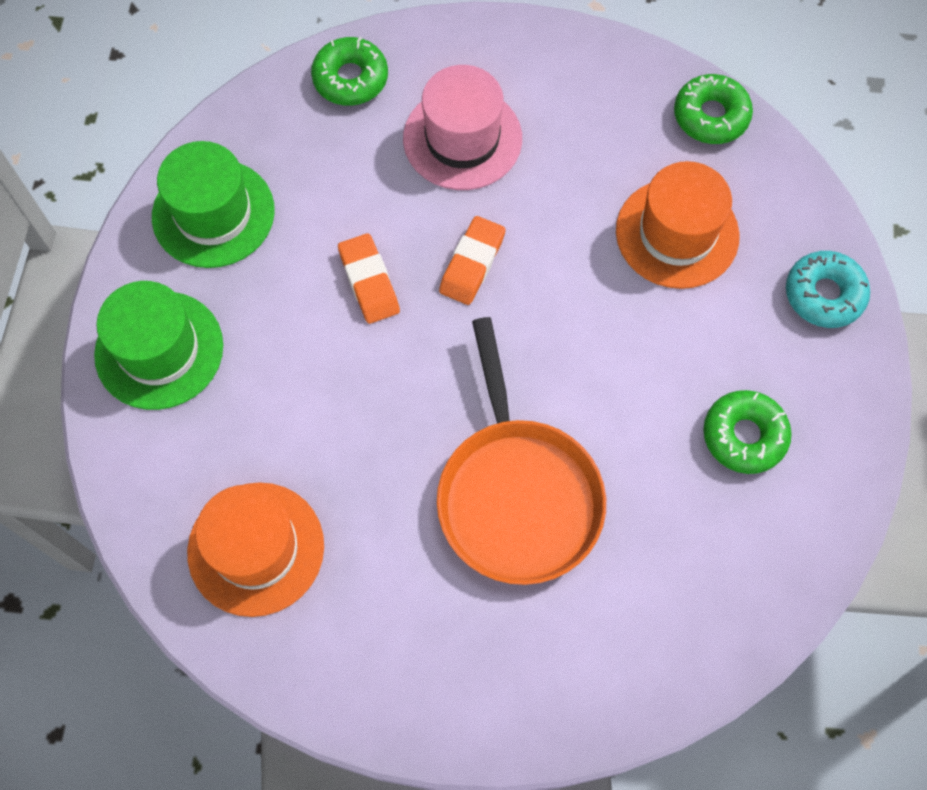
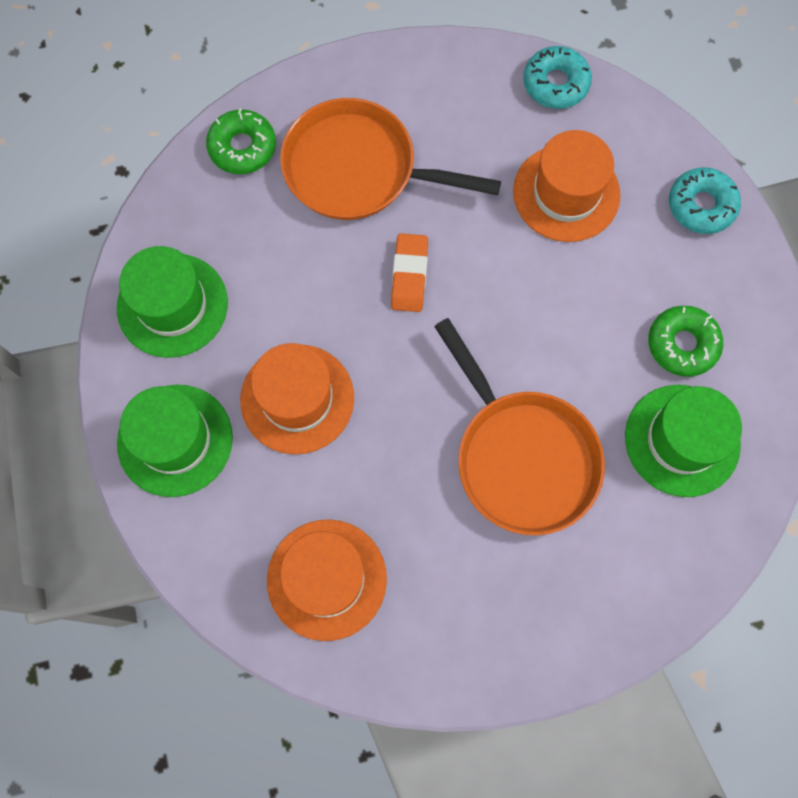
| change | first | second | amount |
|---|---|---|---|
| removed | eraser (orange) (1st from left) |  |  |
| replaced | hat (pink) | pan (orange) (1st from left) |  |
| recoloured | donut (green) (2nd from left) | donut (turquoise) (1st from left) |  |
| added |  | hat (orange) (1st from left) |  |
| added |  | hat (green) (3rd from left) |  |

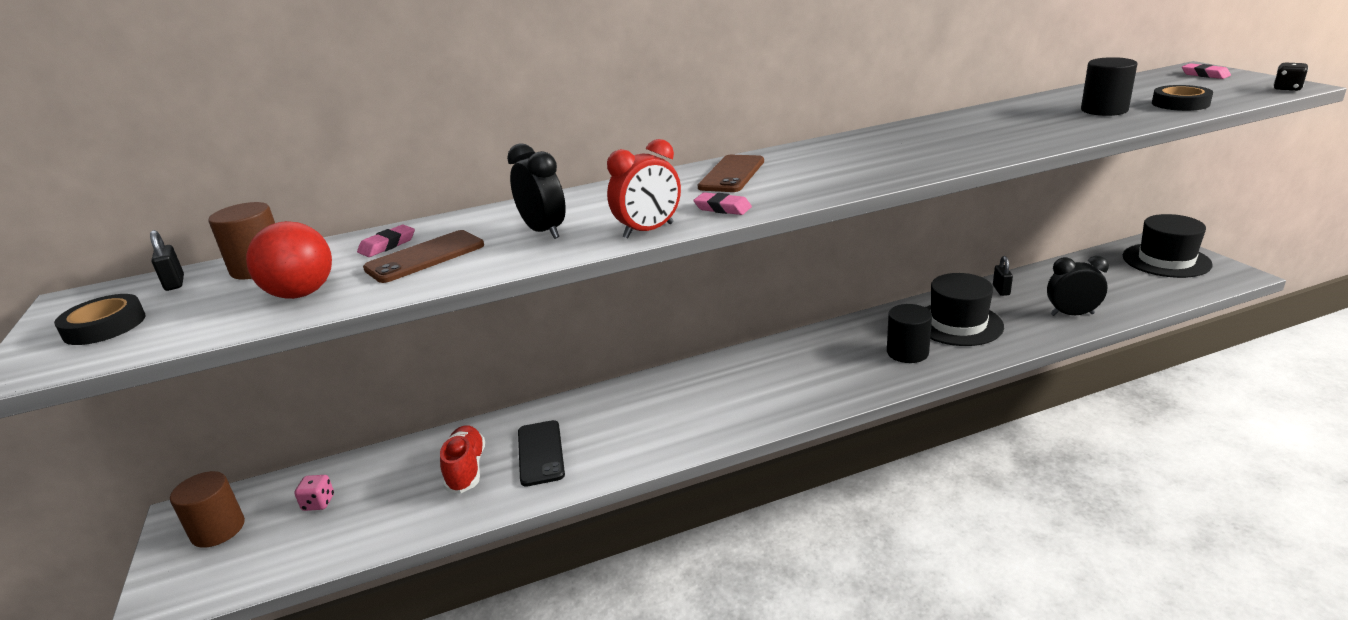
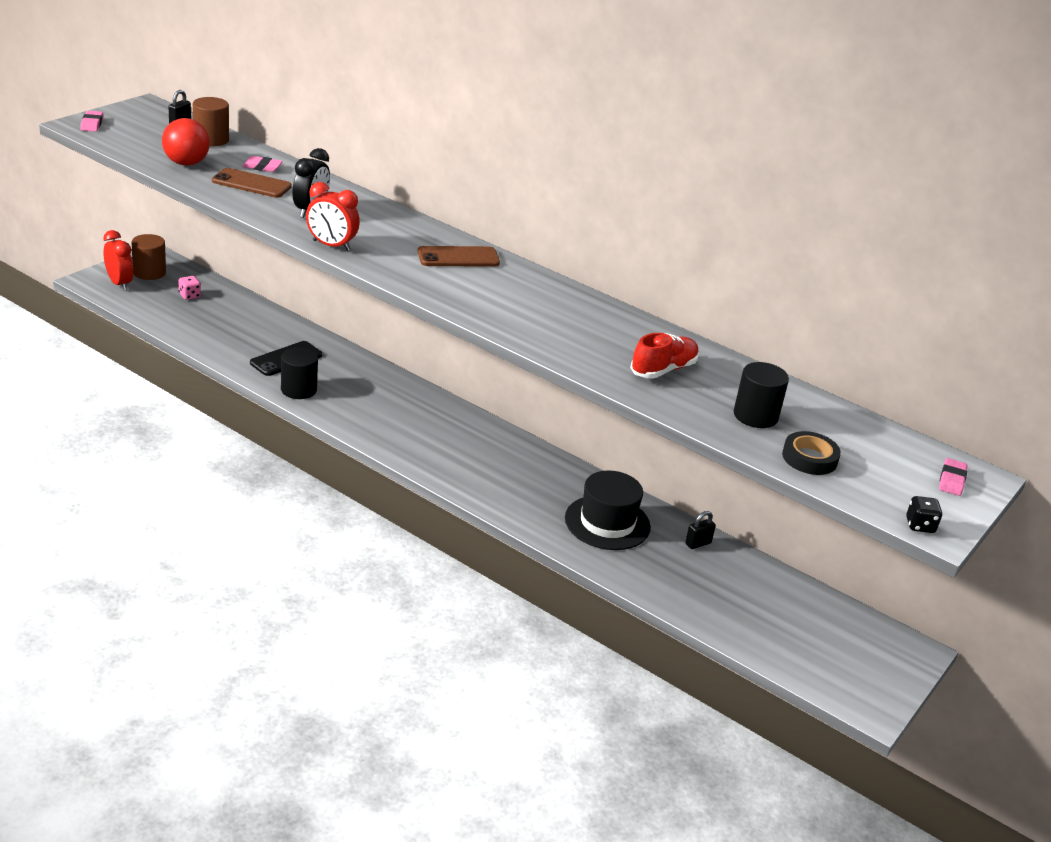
| change | first | second | amount |
|---|---|---|---|
| removed | tape (black) (1st from left) |  |  |
| moved | shoe (red) |  |  |
| moved | eraser (pink) (2nd from left in the first image) | eraser (pink) (1st from left) |  |
| moved | cylinder (black) (1st from left) |  |  |
| removed | clock (black) (2nd from left) |  |  |
| removed | hat (black) (2nd from left) |  |  |
| added |  | clock (red) (1st from left) |  |

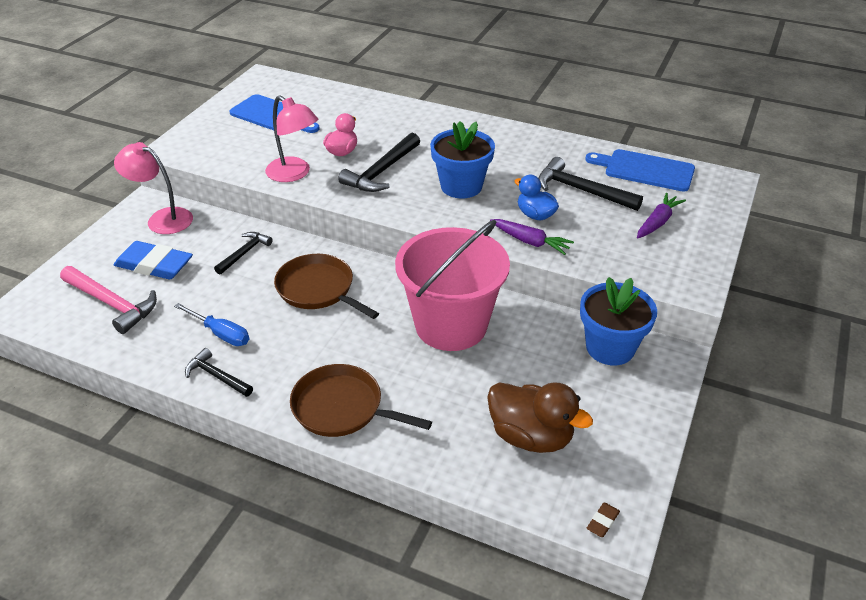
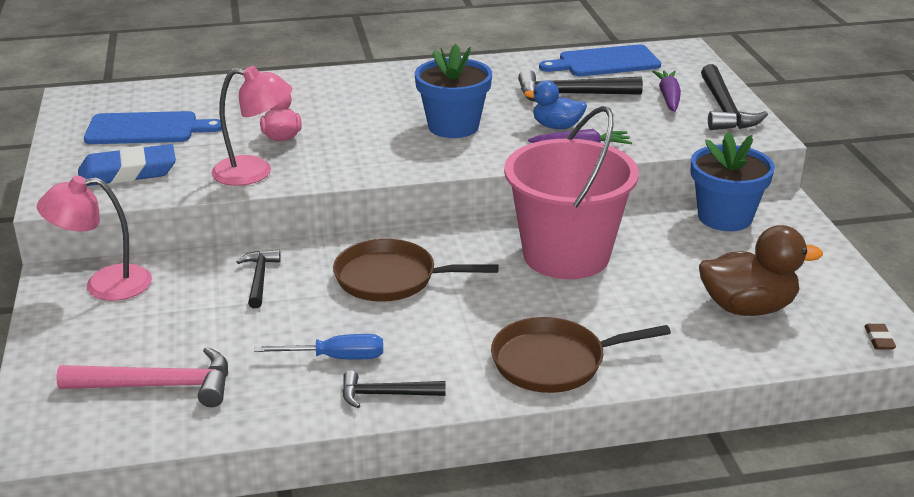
| change | first | second | amount |
|---|---|---|---|
| moved | eraser (blue) |  |  |
| moved | hammer (black) (3rd from left in the first image) | hammer (black) (4th from left) |  |

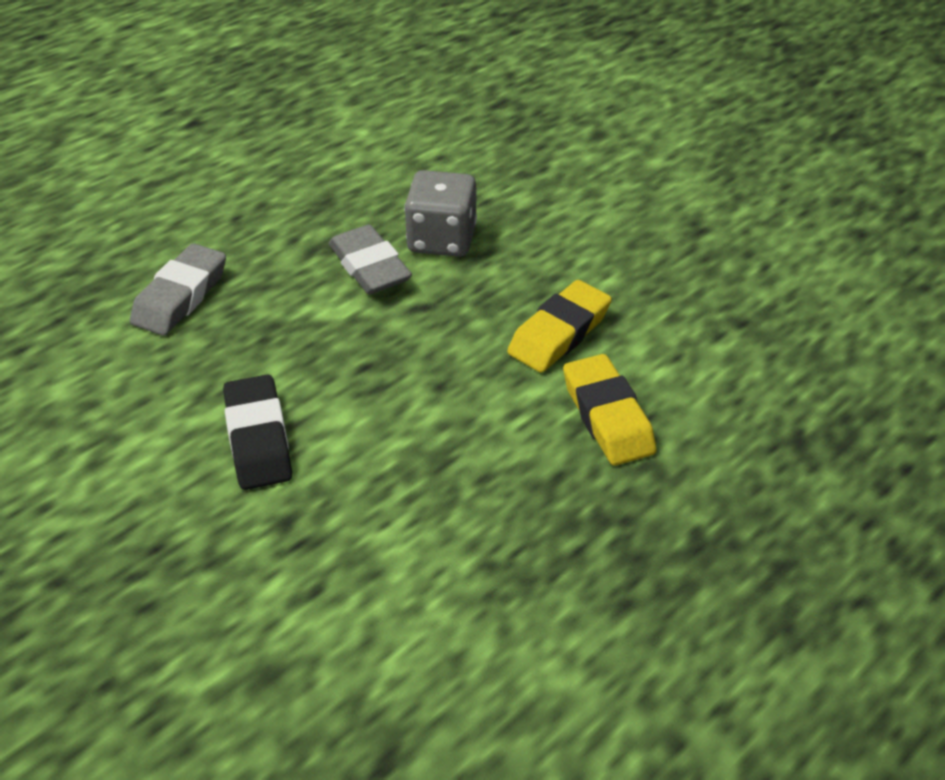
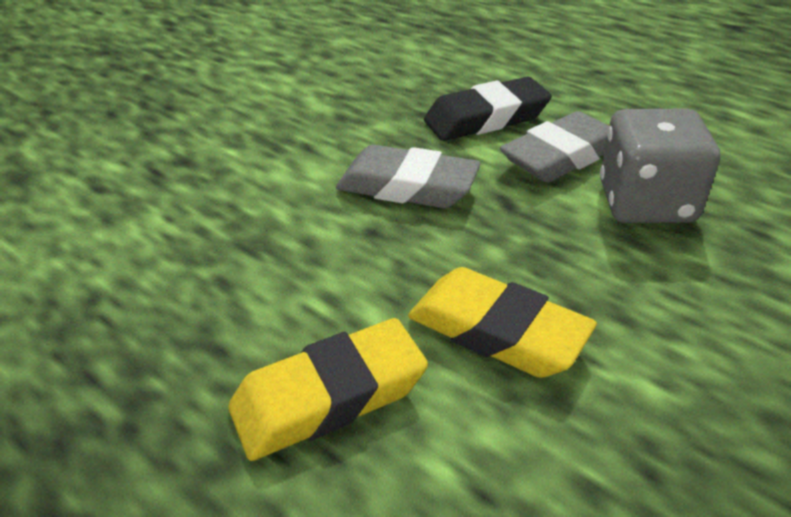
| change | first | second | amount |
|---|---|---|---|
| moved | eraser (grey) (1st from left) |  |  |
| moved | eraser (black) |  |  |

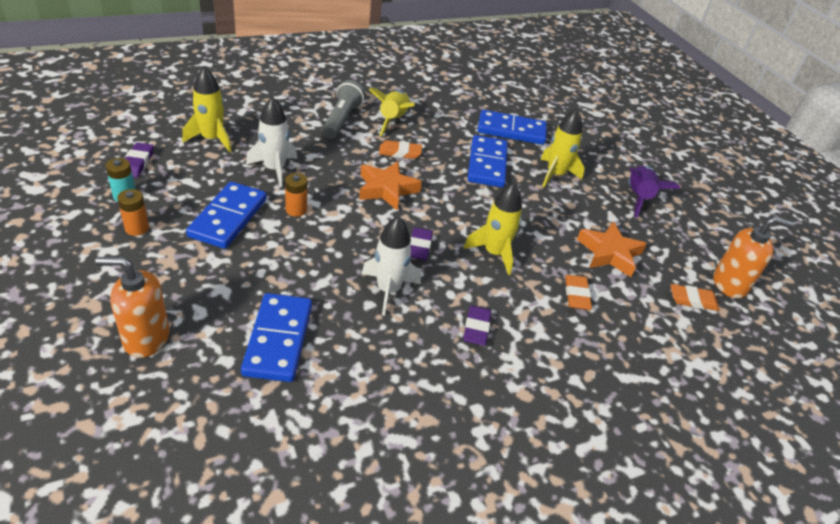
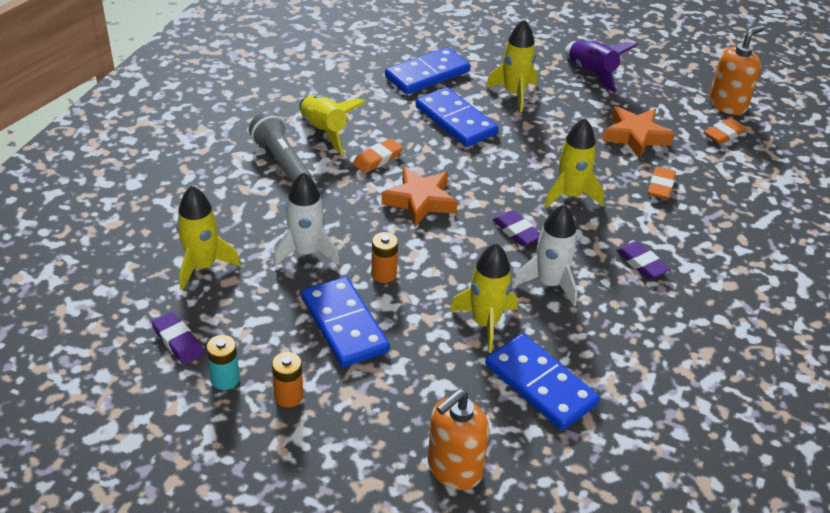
| change | first | second | amount |
|---|---|---|---|
| turned | eraser (orange) (2nd from left) |  | 60 degrees clockwise |
| added |  | rocket (yellow) (3rd from left) |  |

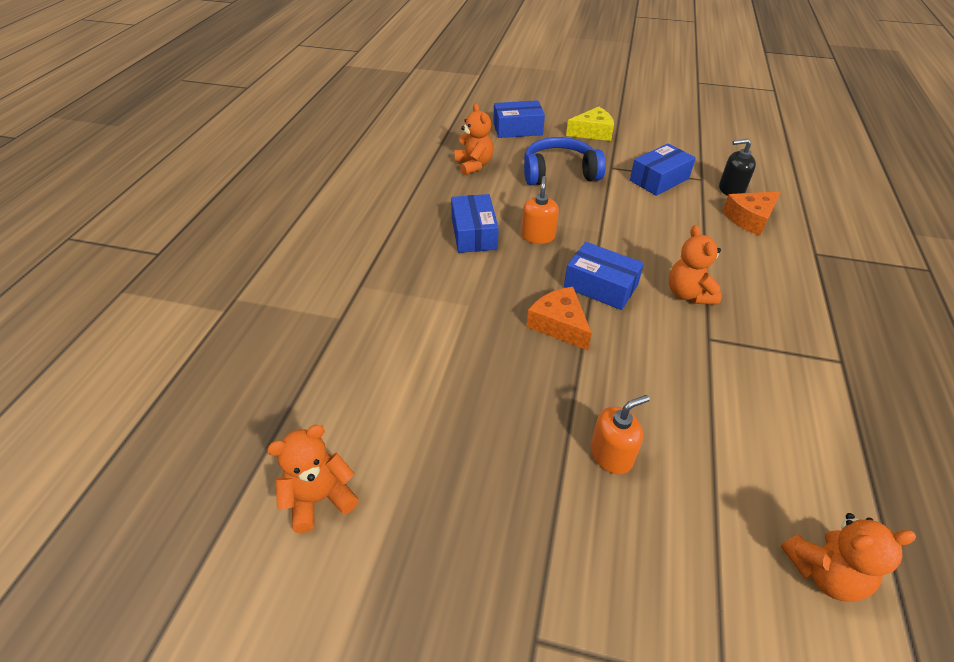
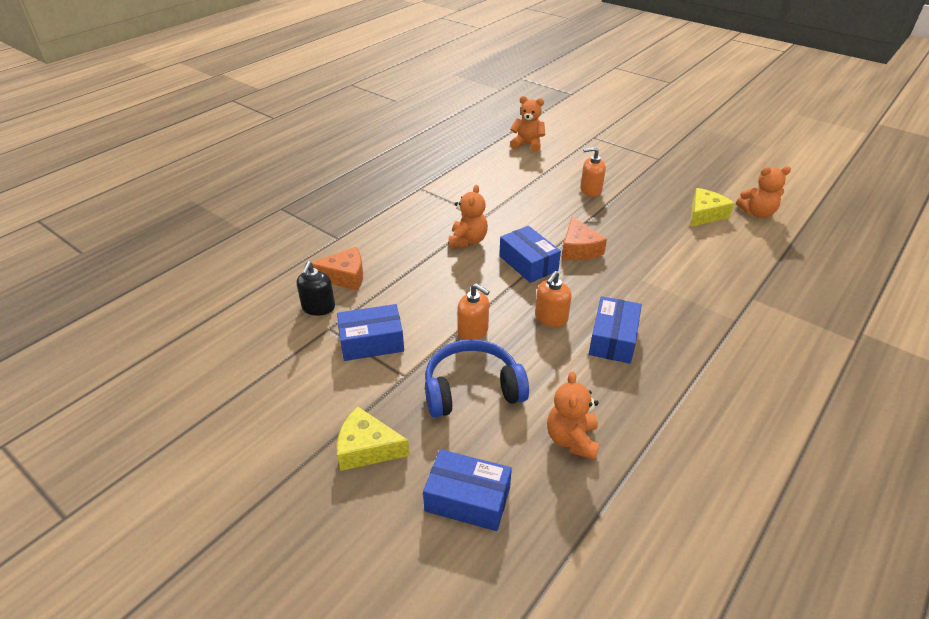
| change | first | second | amount |
|---|---|---|---|
| turned | headphones (blue) |  | 150 degrees clockwise |
| turned | soap dispenser (black) |  | 75 degrees clockwise |
| added |  | soap dispenser (orange) (1st from left) |  |
| added |  | cheese (yellow) (2nd from left) |  |

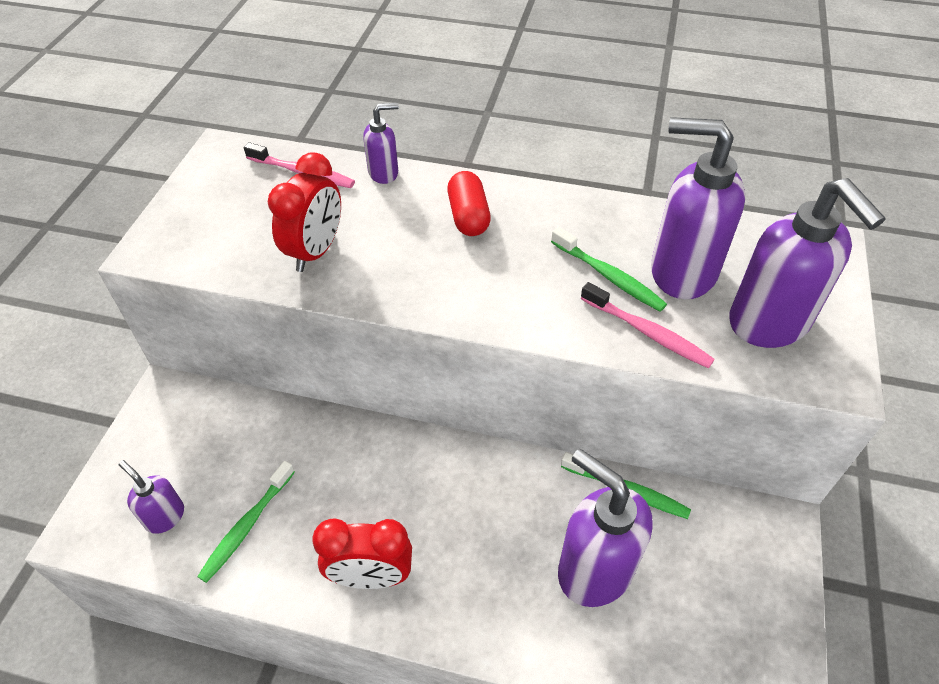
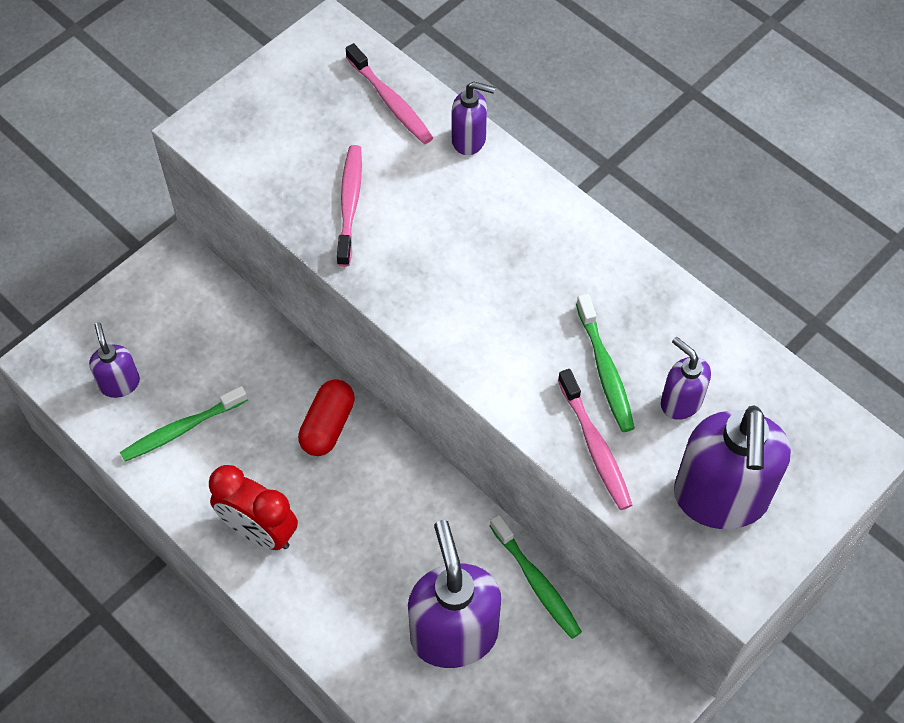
| change | first | second | amount |
|---|---|---|---|
| replaced | clock (red) (1st from left) | toothbrush (pink) (1st from left) |  |
| moved | capsule (red) |  |  |
| resized | soap dispenser (purple) (4th from left) |  | x0.51 |

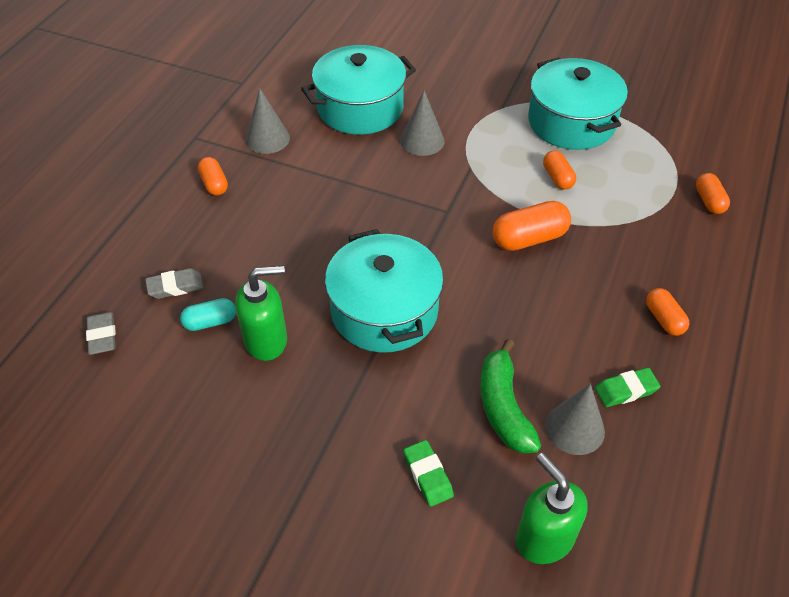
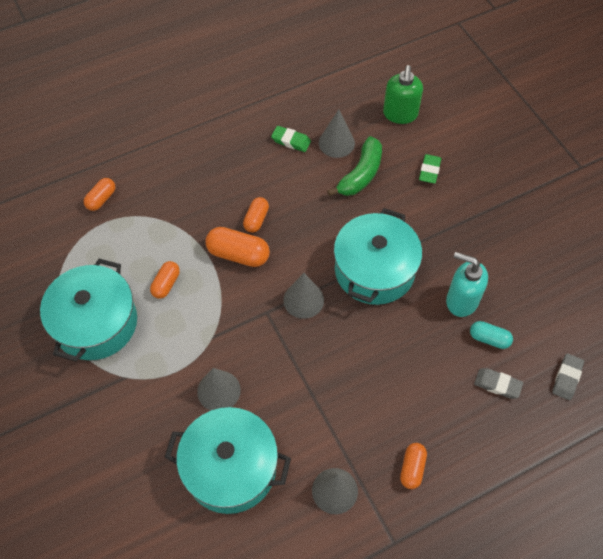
| change | first | second | amount |
|---|---|---|---|
| recoloured | soap dispenser (green) (1st from left) | soap dispenser (turquoise) |  |
| moved | capsule (orange) (4th from left) |  |  |
| added |  | cone (grey) (2nd from left) |  |

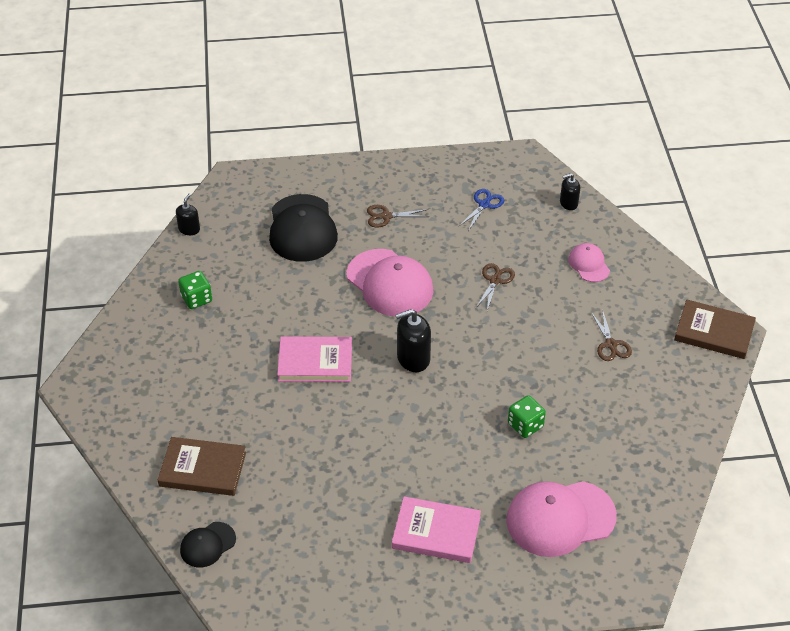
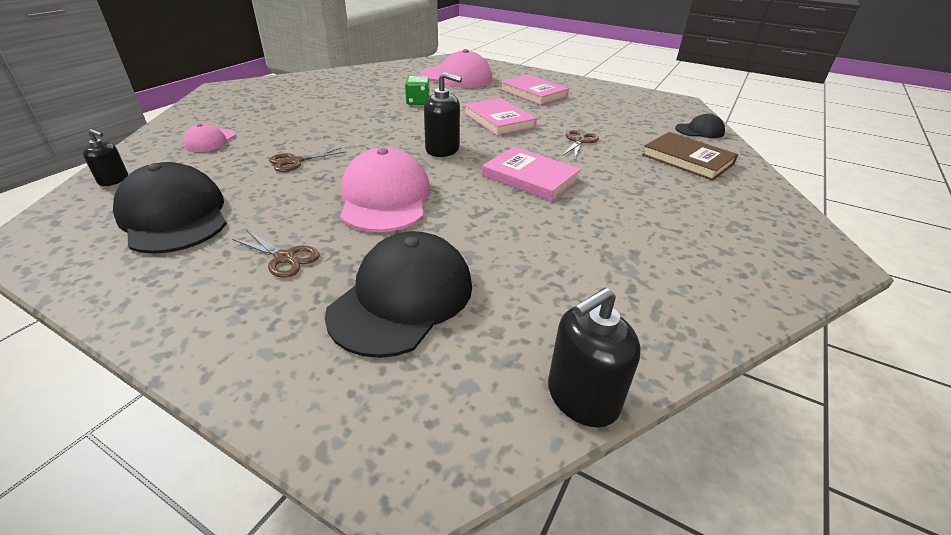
| change | first | second | amount |
|---|---|---|---|
| resized | soap dispenser (black) (1st from left in the first image) | soap dispenser (black) (3rd from left) | x1.64 |
| removed | dice (green) (1st from left) |  |  |
| replaced | scissors (blue) | cap (black) (1st from left) |  |
| moved | scissors (brown) (3rd from left) |  |  |
| removed | book (brown) (2nd from left) |  |  |
| added |  | book (pink) (1st from left) |  |

